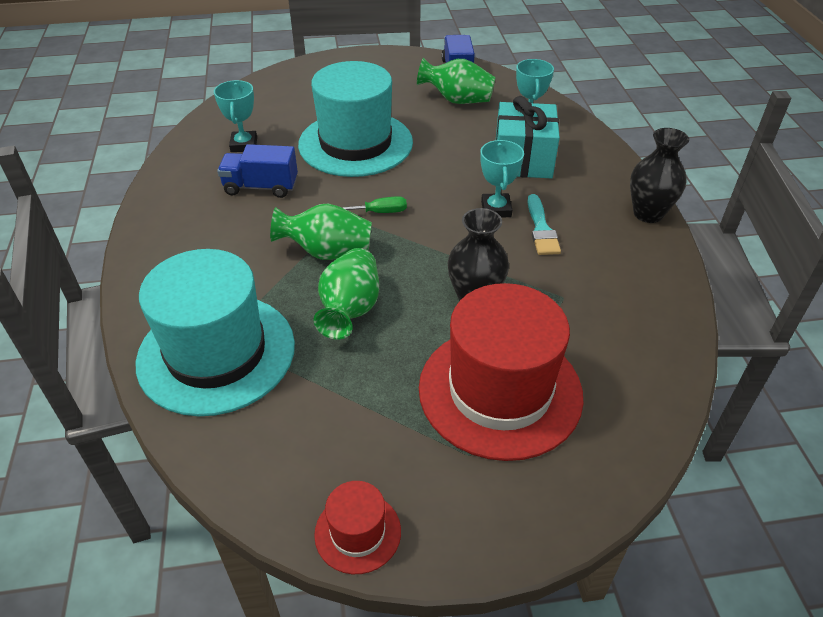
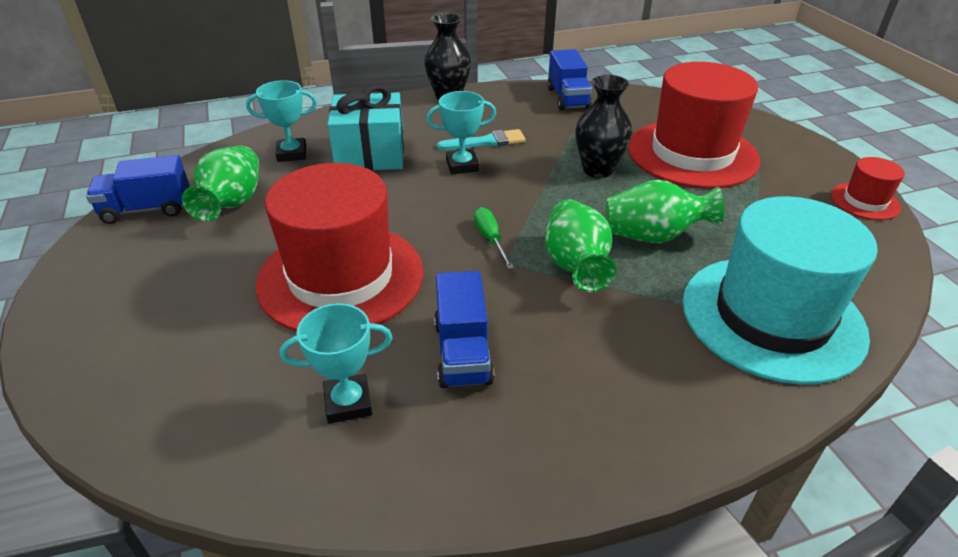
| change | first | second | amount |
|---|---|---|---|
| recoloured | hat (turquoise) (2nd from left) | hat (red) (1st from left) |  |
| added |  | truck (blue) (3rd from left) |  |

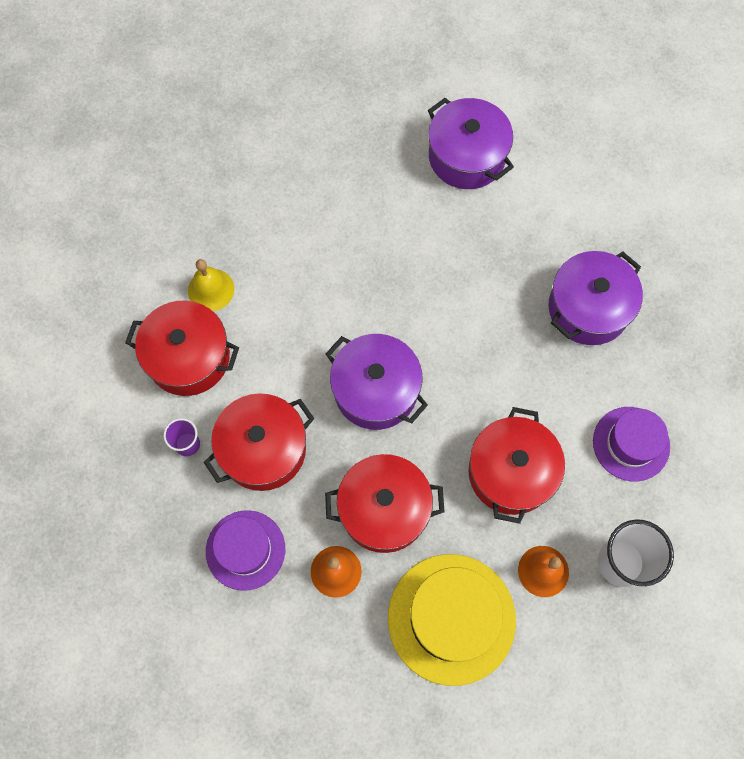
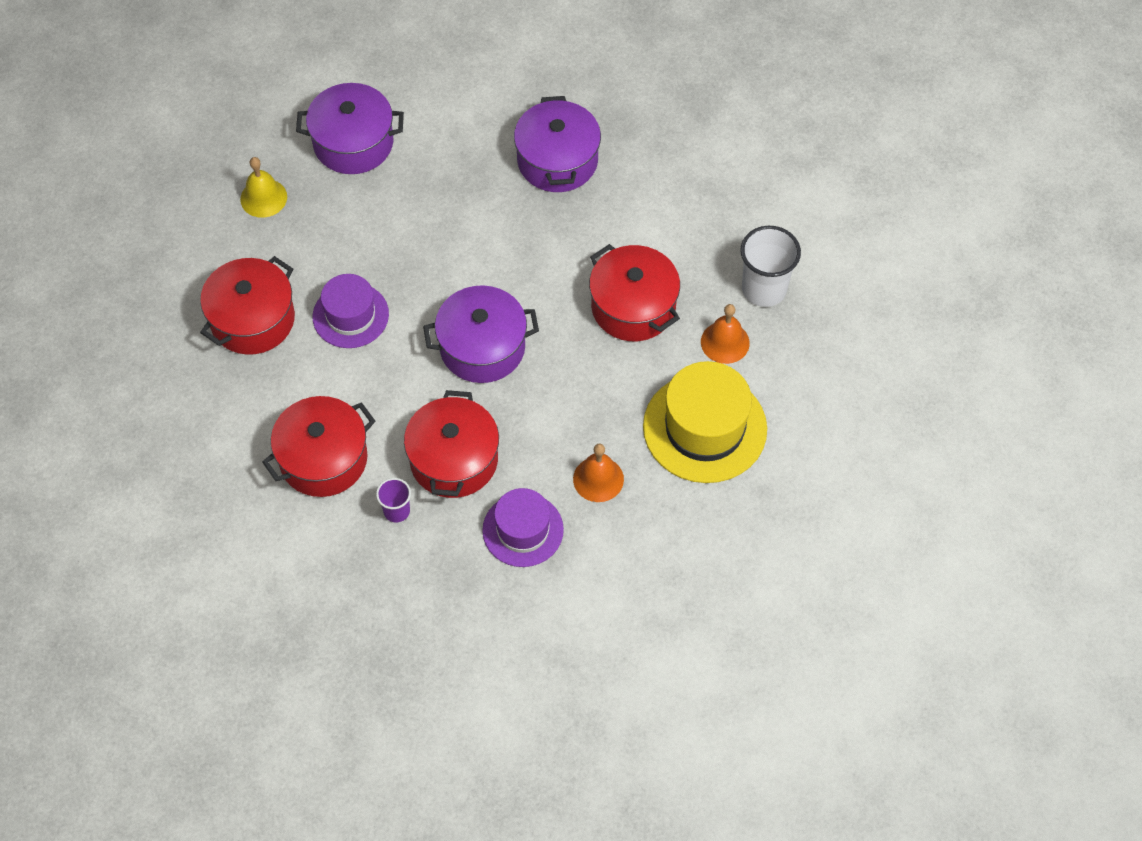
| change | first | second | amount |
|---|---|---|---|
| moved | bell (yellow) |  |  |
| moved | pot (red) (3rd from left in the first image) | pot (red) (1st from left) |  |
| moved | hat (purple) (2nd from left in the first image) | hat (purple) (1st from left) |  |

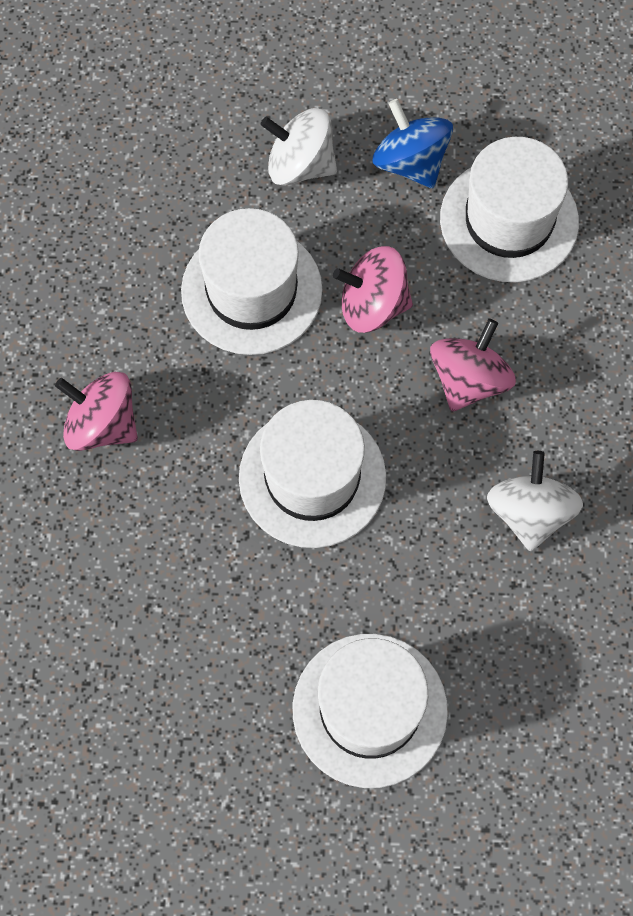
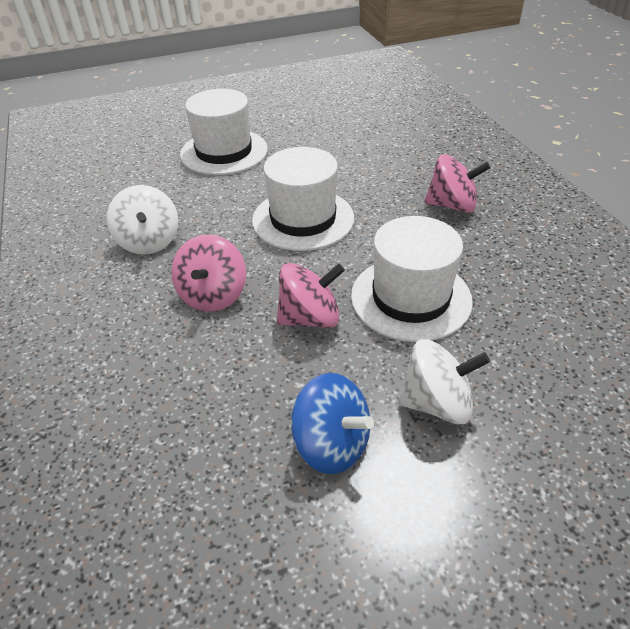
| change | first | second | amount |
|---|---|---|---|
| removed | hat (white) (4th from left) |  |  |

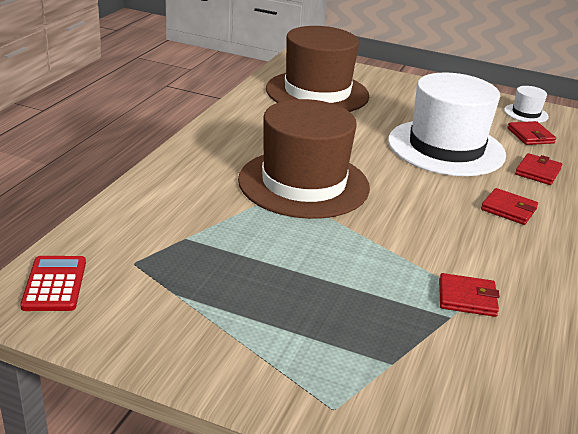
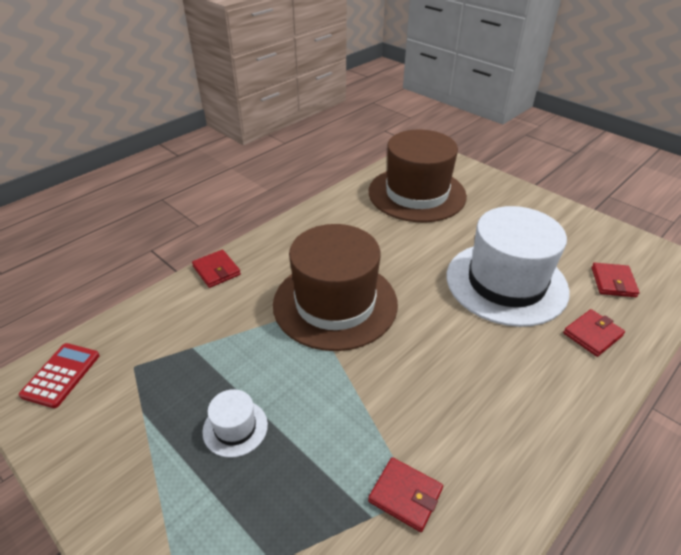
| change | first | second | amount |
|---|---|---|---|
| moved | wallet (red) (2nd from left in the first image) | wallet (red) (1st from left) |  |
| moved | hat (white) (2nd from left in the first image) | hat (white) (1st from left) |  |

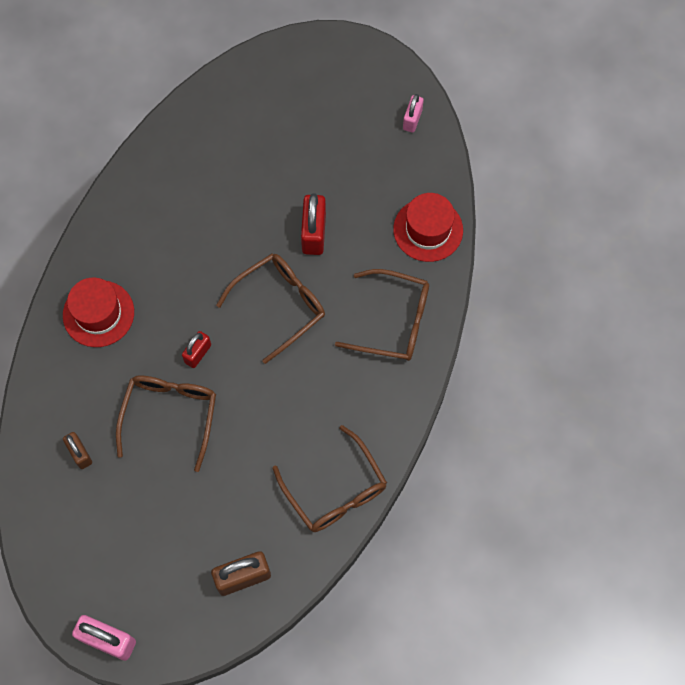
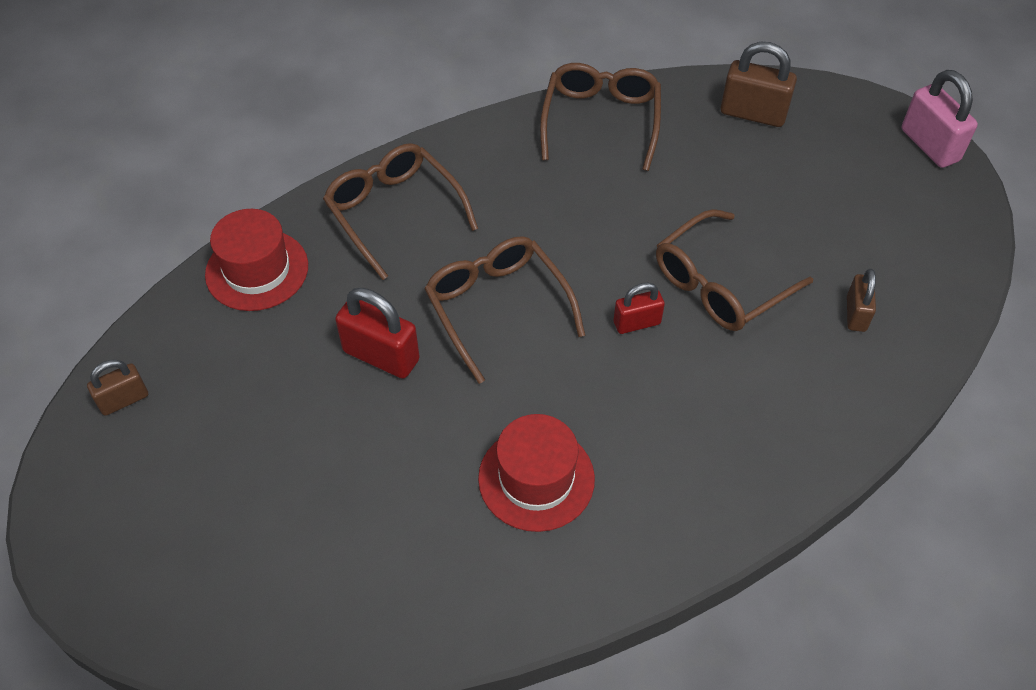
| change | first | second | amount |
|---|---|---|---|
| moved | hat (red) (1st from left in the first image) | hat (red) (2nd from left) |  |
| turned | glasses (brown) (2nd from left) |  | 60 degrees clockwise |
| turned | padlock (red) (2nd from left in the first image) | padlock (red) (1st from left) | 75 degrees clockwise |
| recoloured | padlock (pink) (2nd from left) | padlock (brown) (1st from left) |  |

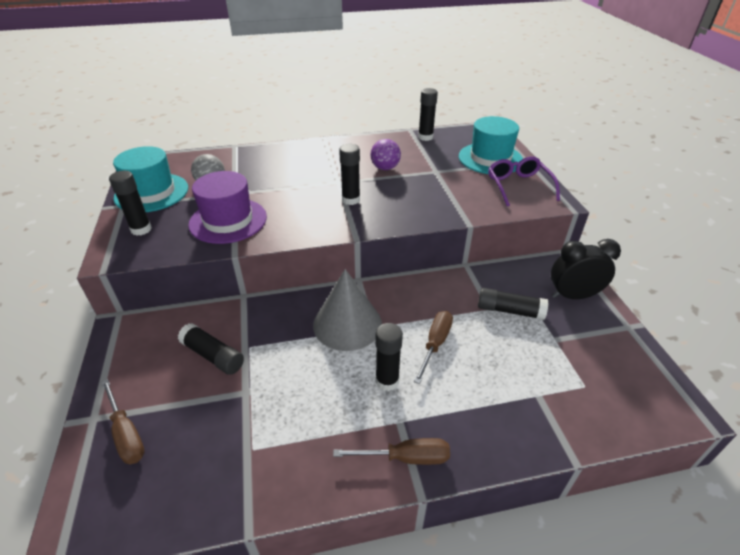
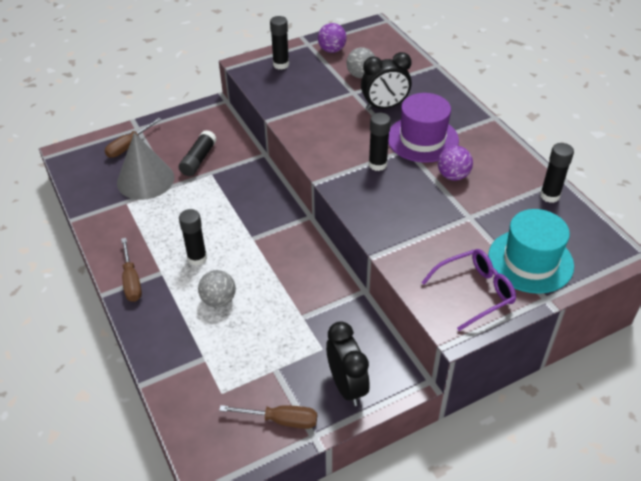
| change | first | second | amount |
|---|---|---|---|
| replaced | hat (turquoise) (1st from left) | ball (purple) (1st from left) |  |
| moved | hat (purple) |  |  |
| moved | cone (grey) |  |  |
| moved | screwdriver (brown) (3rd from left) |  |  |
| removed | glue stick (black) (6th from left) |  |  |
| added |  | ball (grey) (1st from left) |  |
| added |  | clock (black) (2nd from left) |  |

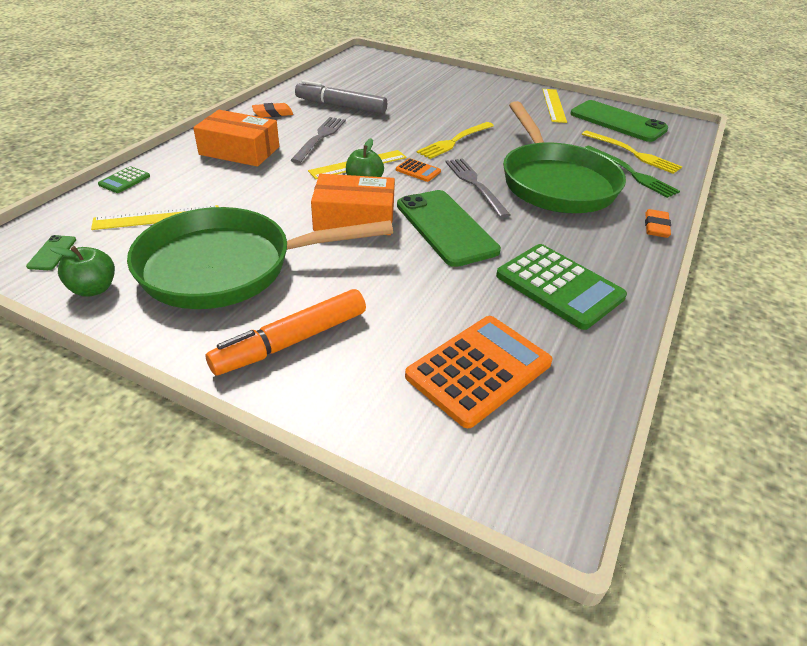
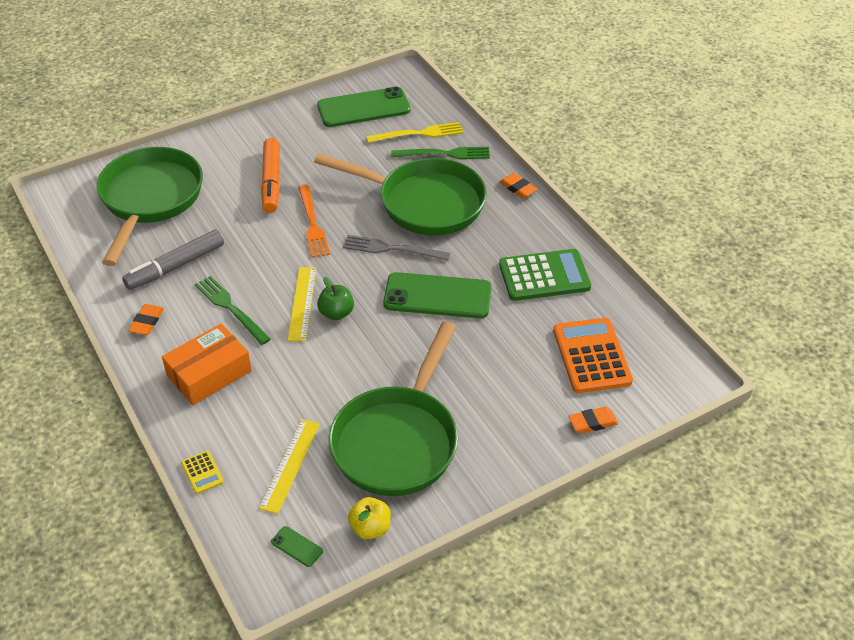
| change | first | second | amount |
|---|---|---|---|
| recoloured | apple (green) (1st from left) | apple (yellow) |  |
| recoloured | calculator (green) (1st from left) | calculator (yellow) |  |
| moved | marker (orange) |  |  |
| recoloured | fork (grey) (1st from left) | fork (green) (1st from left) |  |
| removed | box (orange) (2nd from left) |  |  |
| removed | calculator (orange) (1st from left) |  |  |
| recoloured | fork (yellow) (1st from left) | fork (orange) |  |
| removed | ruler (yellow) (3rd from left) |  |  |
| added |  | pan (green) (1st from left) |  |
| added |  | eraser (orange) (3rd from left) |  |

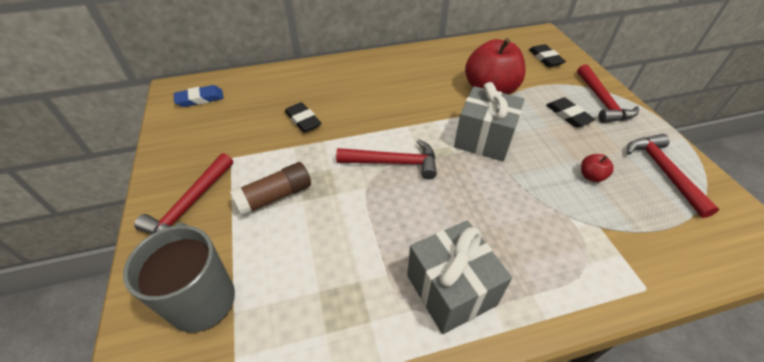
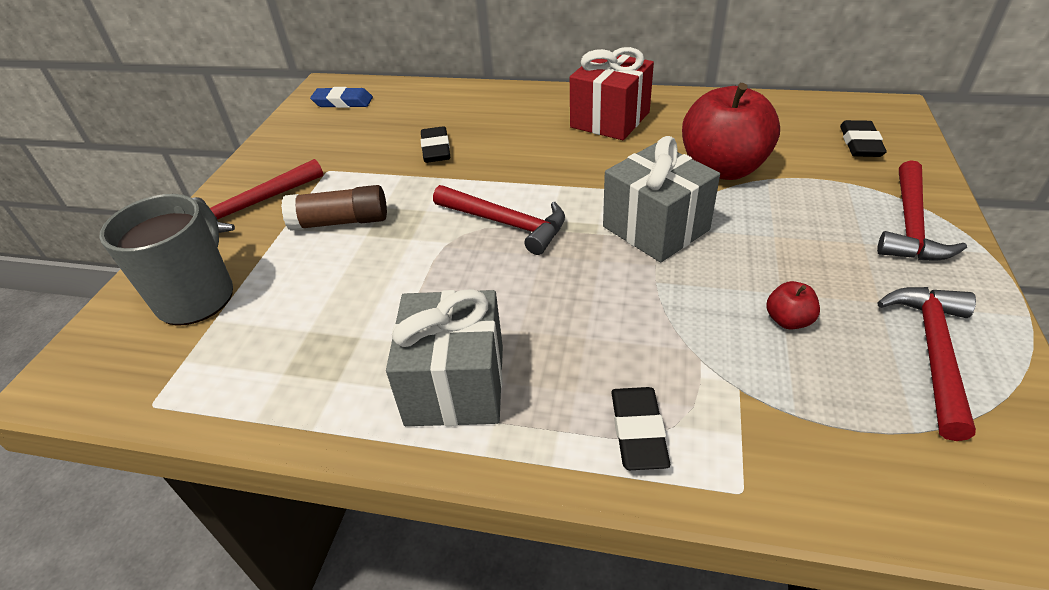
| change | first | second | amount |
|---|---|---|---|
| moved | eraser (black) (3rd from left in the first image) | eraser (black) (2nd from left) |  |
| added |  | gift (red) |  |

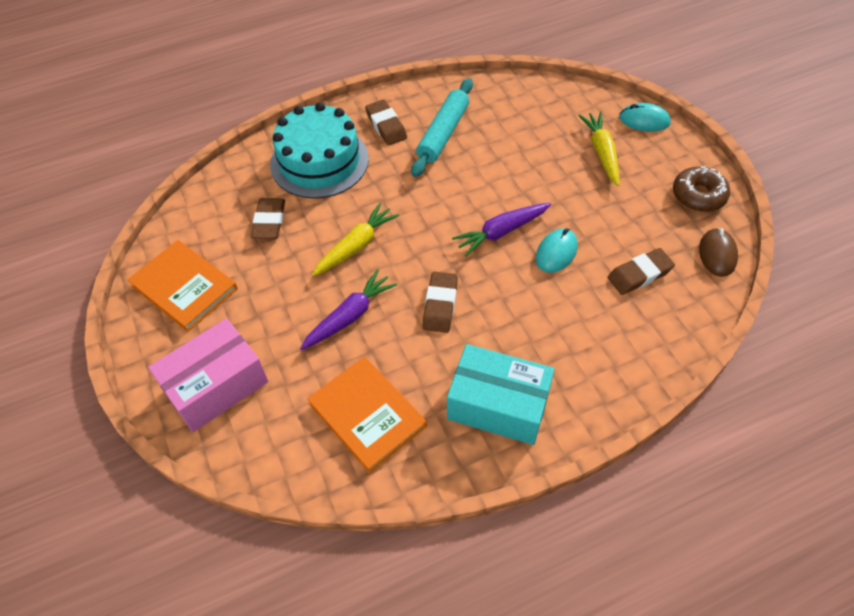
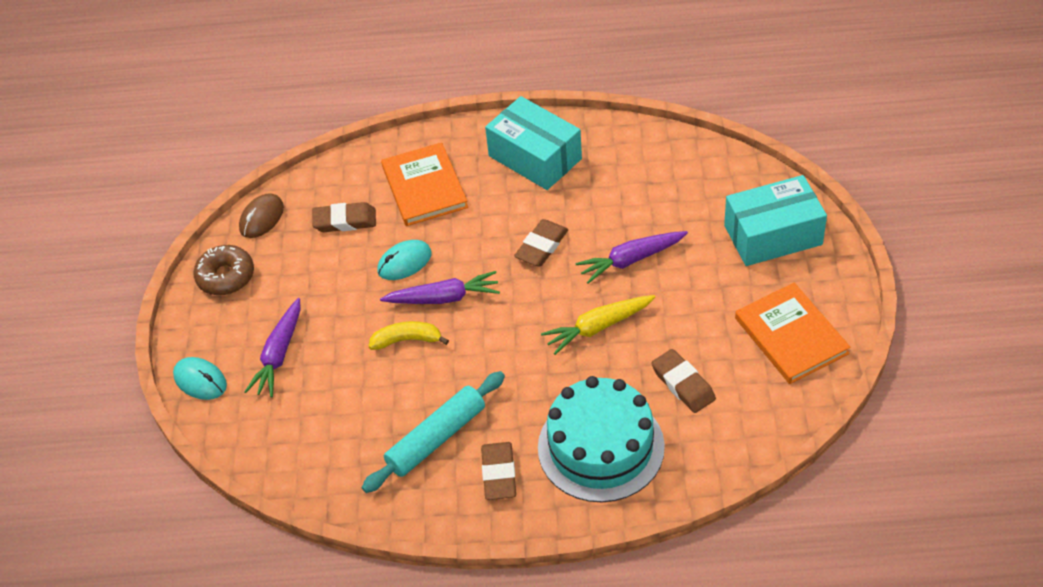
| change | first | second | amount |
|---|---|---|---|
| recoloured | box (pink) | box (turquoise) (2nd from left) |  |
| turned | eraser (brown) (1st from left in the first image) | eraser (brown) (4th from left) | 60 degrees counterclockwise |
| moved | book (orange) (2nd from left in the first image) | book (orange) (1st from left) |  |
| recoloured | carrot (yellow) (2nd from left) | carrot (purple) (1st from left) |  |
| added |  | banana (yellow) |  |

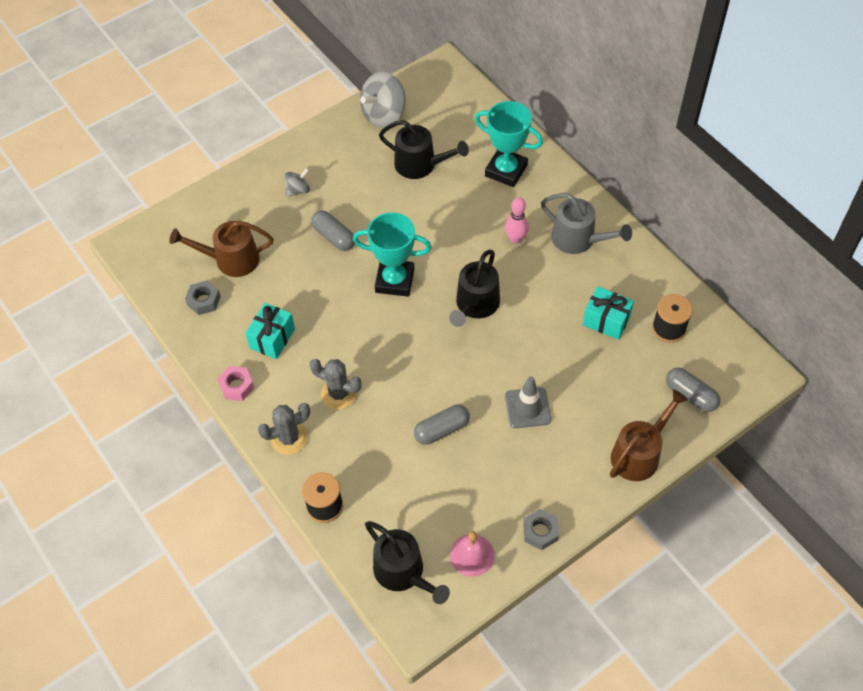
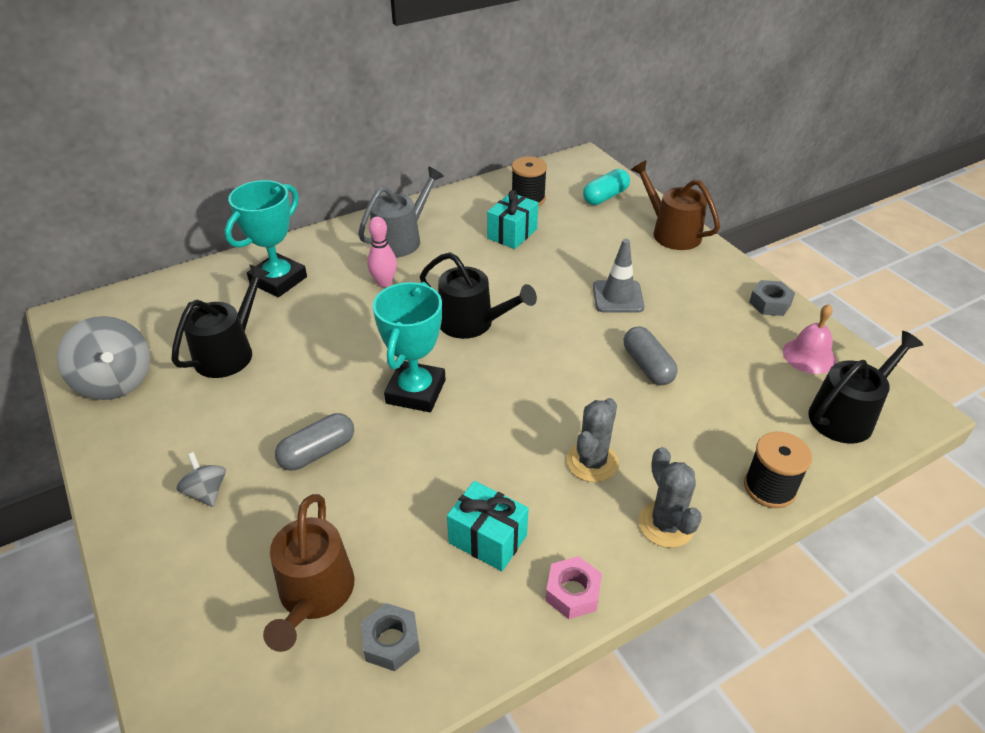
| change | first | second | amount |
|---|---|---|---|
| recoloured | capsule (grey) (3rd from left) | capsule (turquoise) |  |

